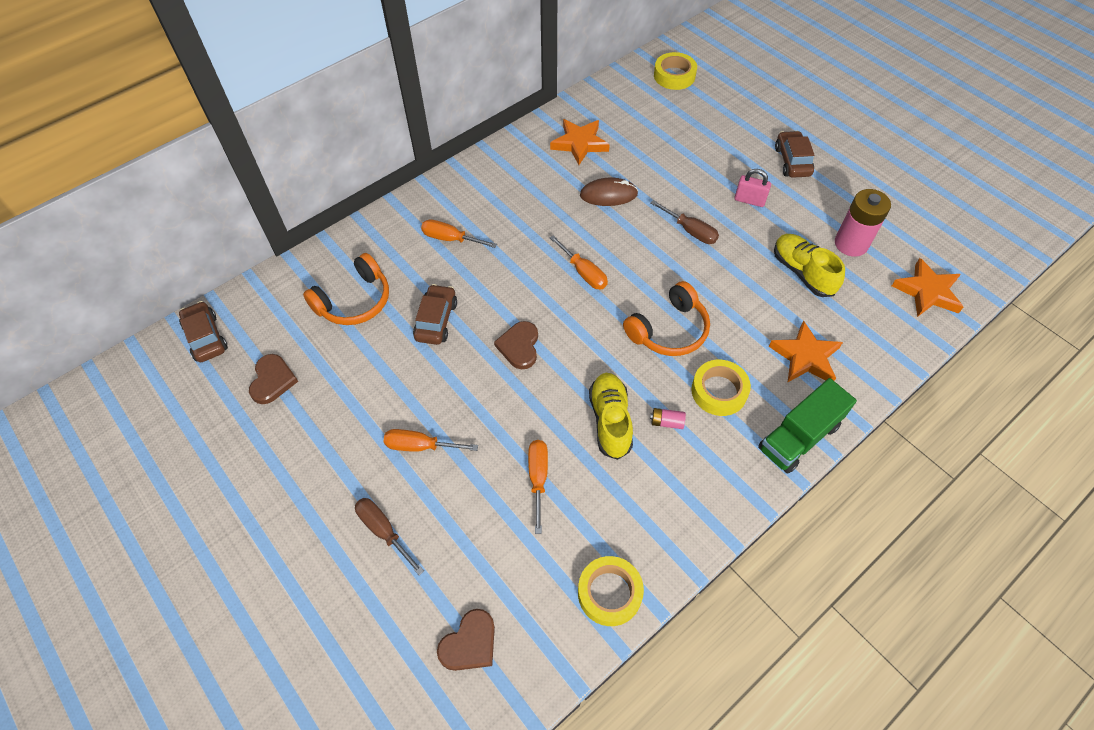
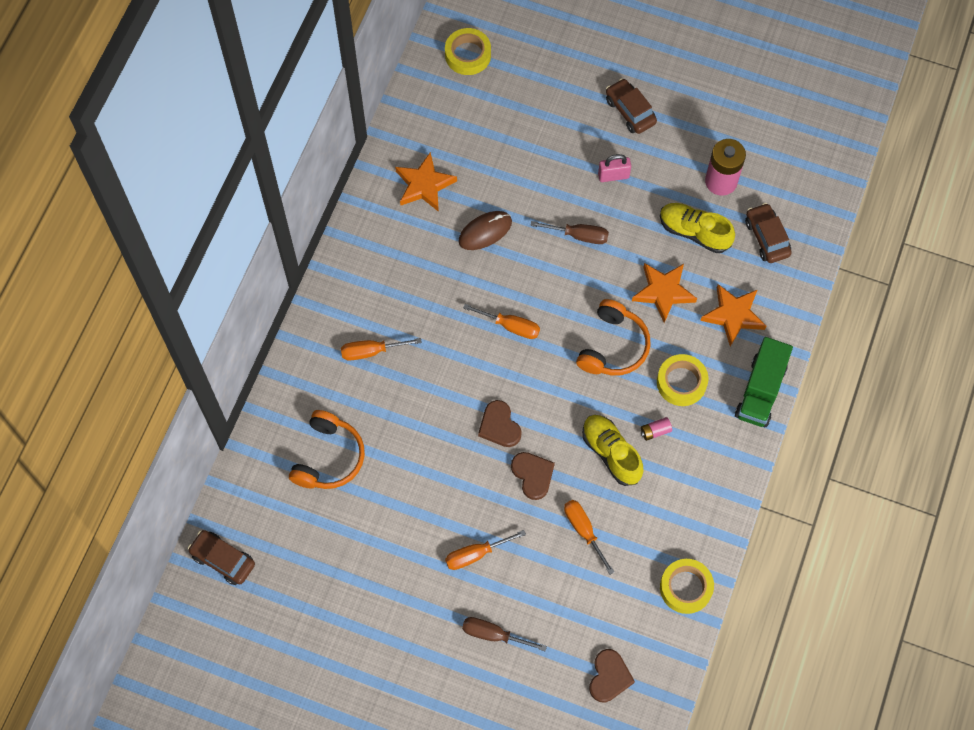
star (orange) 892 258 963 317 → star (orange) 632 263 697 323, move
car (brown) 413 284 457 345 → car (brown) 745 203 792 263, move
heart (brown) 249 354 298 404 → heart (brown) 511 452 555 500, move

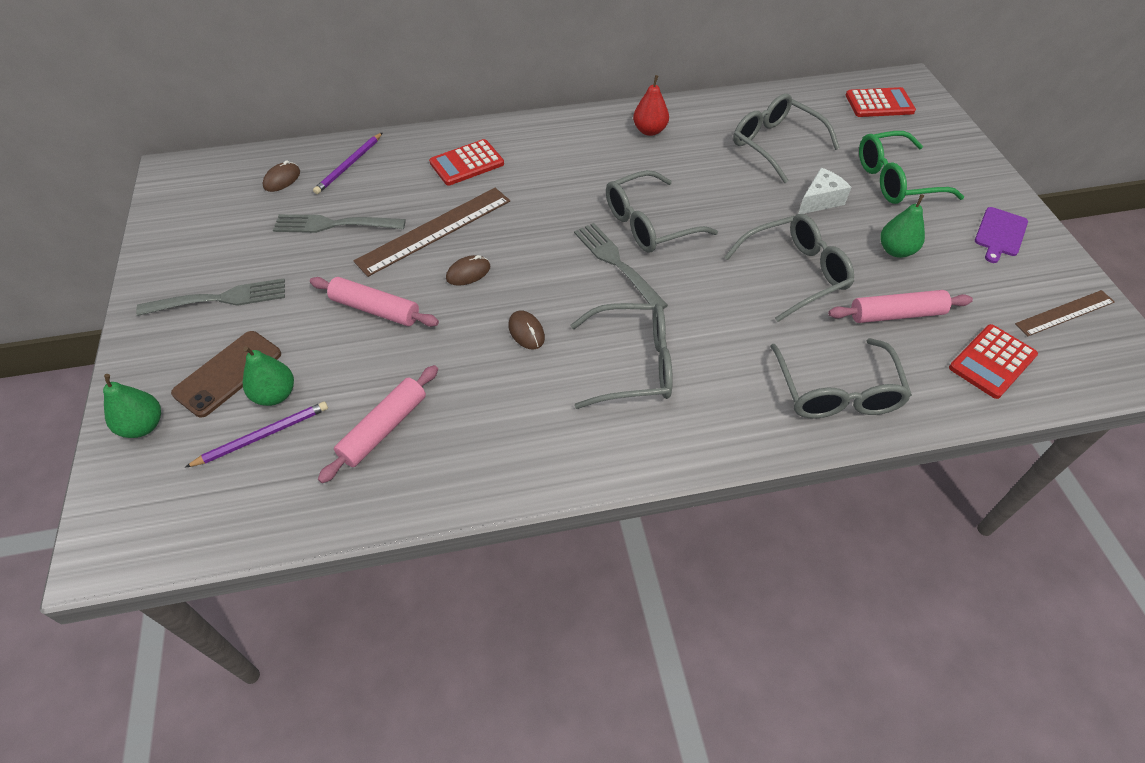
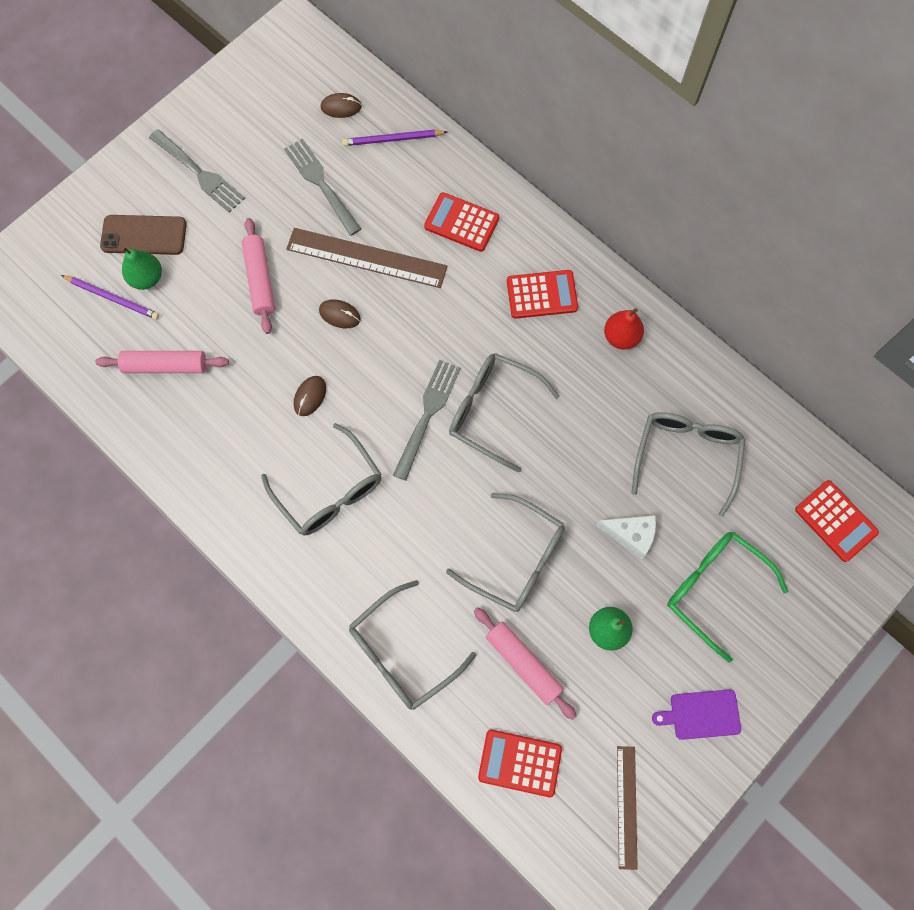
ruler (brown) 1015 290 1115 336 → ruler (brown) 617 746 638 870, 60 degrees clockwise
pear (green) 103 374 161 438 → -
- → calculator (red) 507 270 578 319

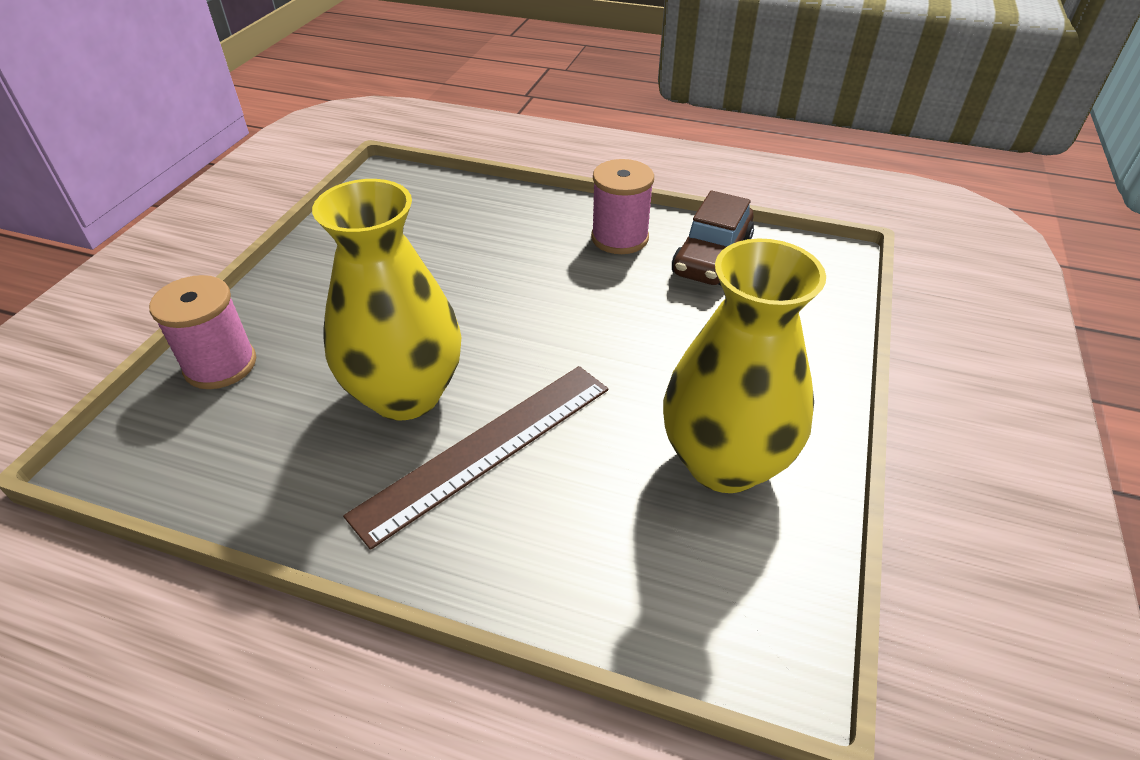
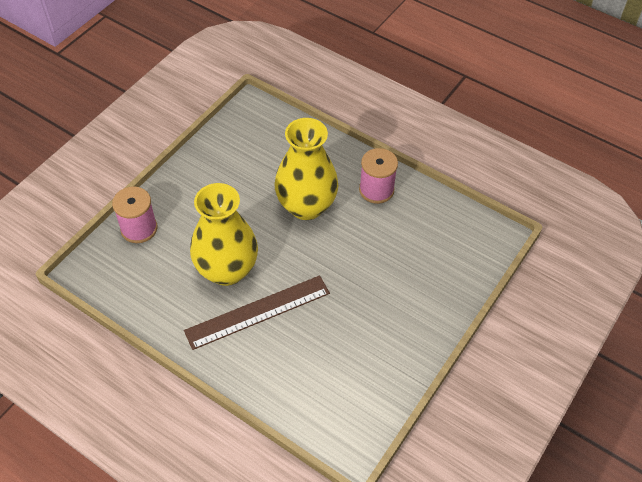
car (brown) 672 190 754 285 → -
vase (yellow) 663 238 826 493 → vase (yellow) 275 118 338 220, move

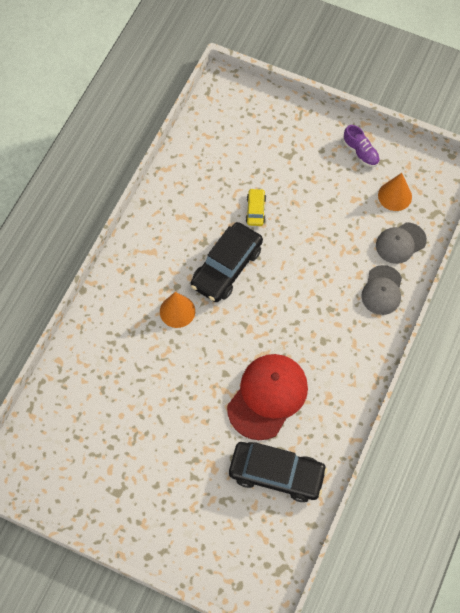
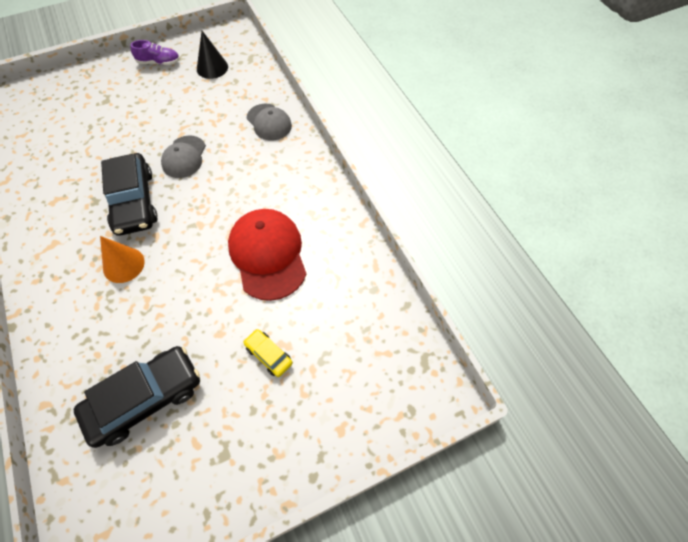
cone (orange) 378 173 412 211 → cone (black) 197 31 228 79
car (yellow) 246 188 266 226 → car (yellow) 243 329 293 377, move
cap (grey) 376 222 427 264 → cap (grey) 161 136 206 178, move
car (black) 229 442 327 502 → car (black) 74 346 200 448, move

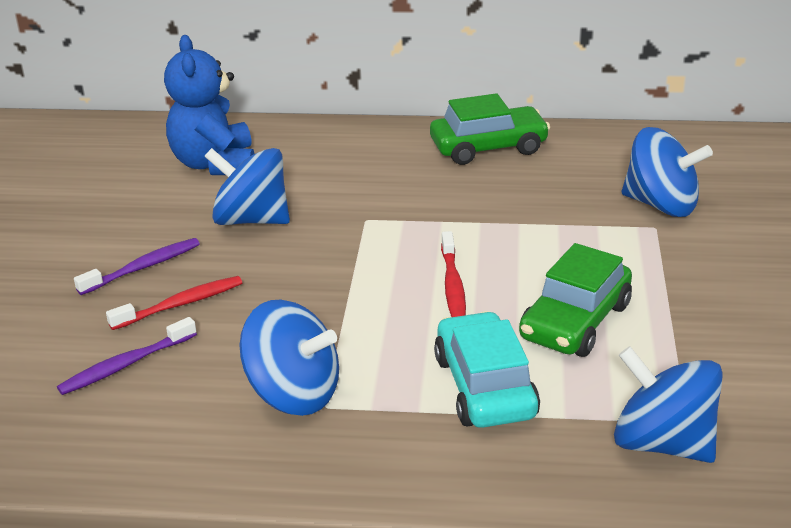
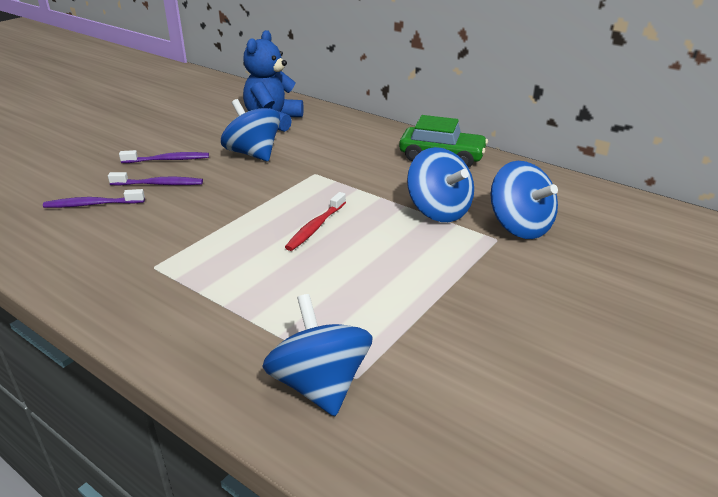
car (green) 519 243 632 357 → -
toothbrush (red) 106 276 242 330 → toothbrush (purple) 108 172 203 186
spinning top (blue) 240 300 339 416 → spinning top (blue) 407 147 474 222, move
car (turquoise) 434 311 540 428 → -

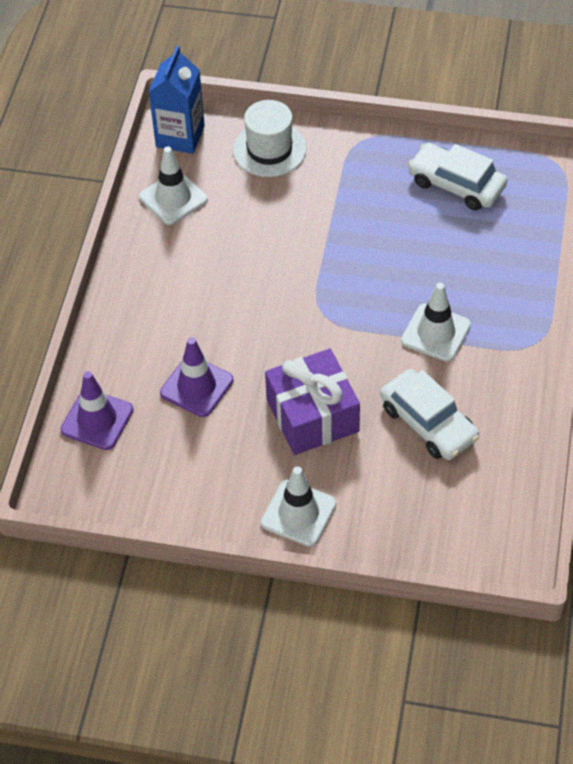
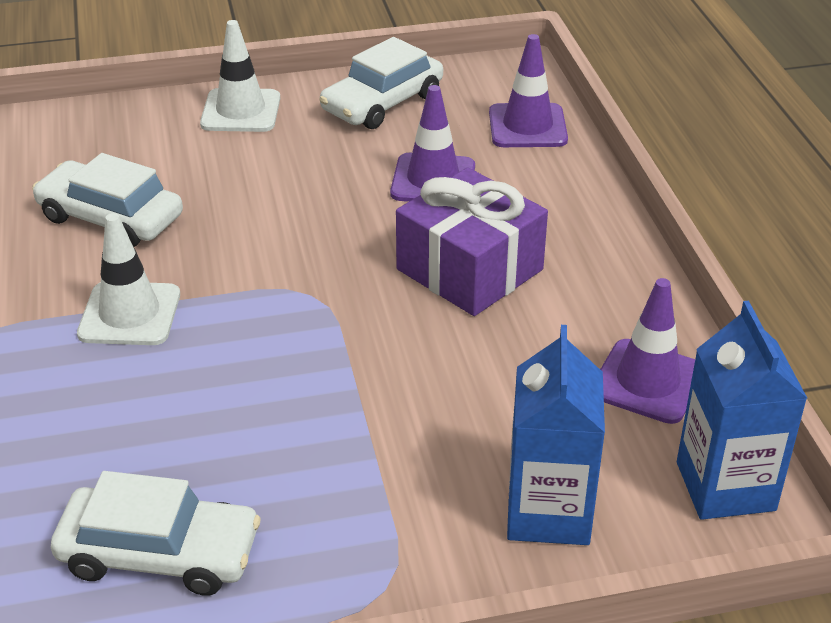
hat (white) 233 100 307 177 → carton (blue) 507 325 605 545
traffic cone (white) 139 146 208 225 → traffic cone (purple) 600 278 695 424
gift (purple) 265 349 360 455 → gift (purple) 396 167 548 316, move
- → car (white) 319 37 443 129

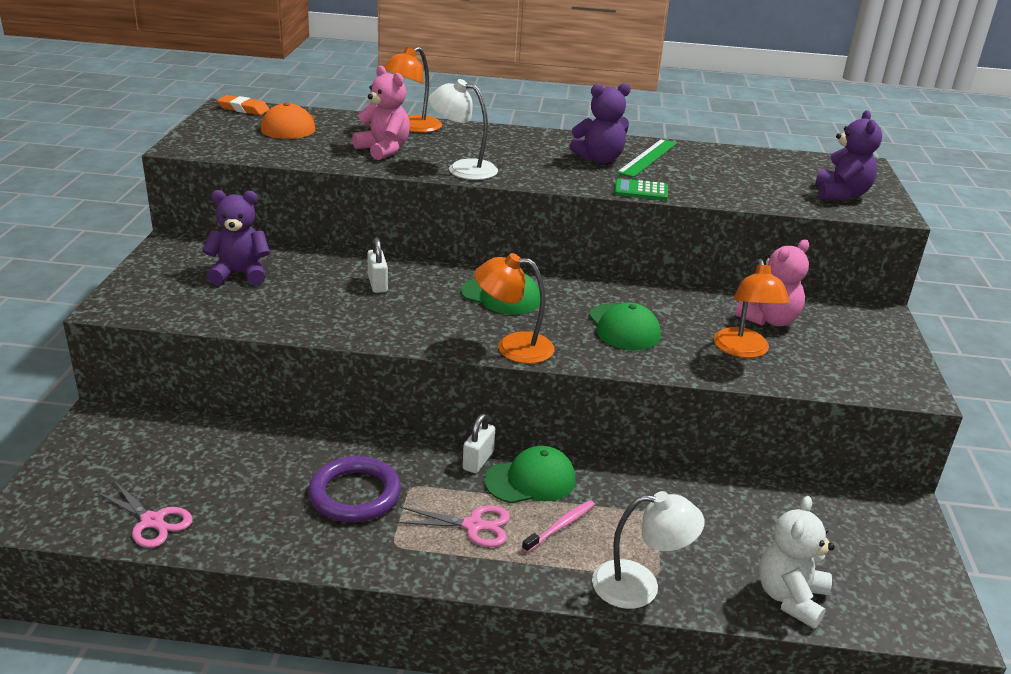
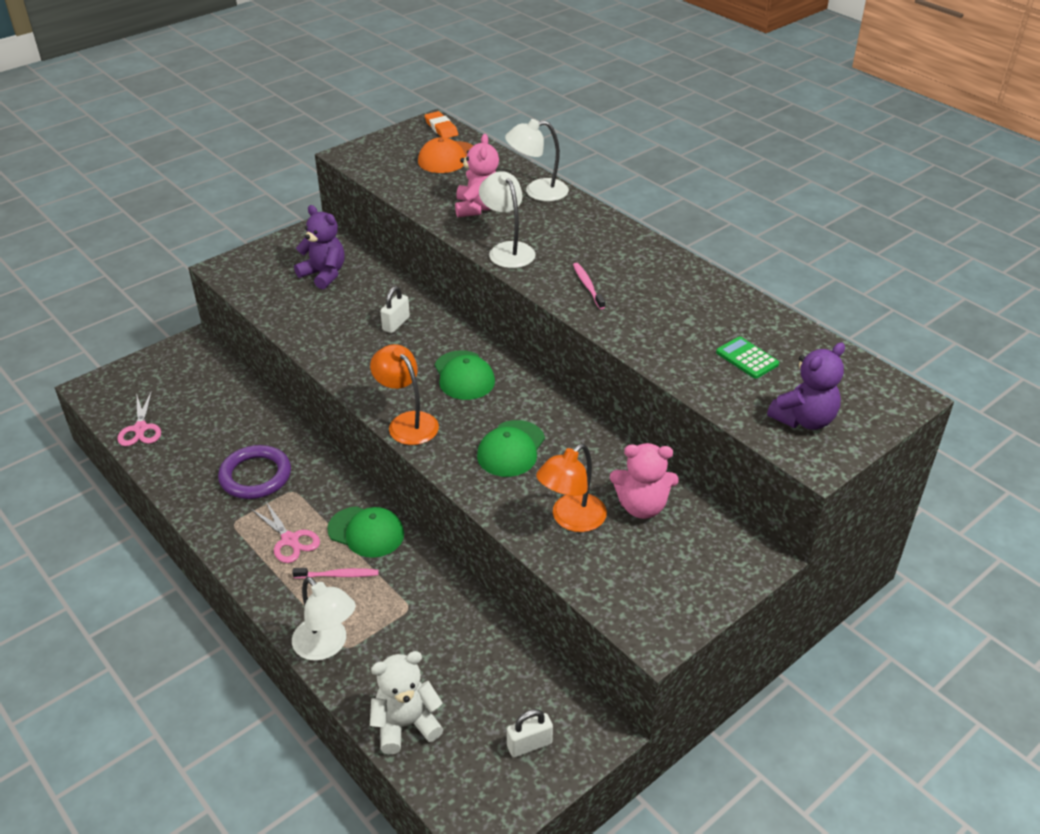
lamp (orange) 384 47 442 133 → lamp (white) 505 119 569 201
teddy bear (purple) 570 83 631 163 → -
ruler (green) 617 139 677 177 → -
calculator (green) 614 178 668 201 → calculator (green) 716 337 779 379, move
padlock (white) 463 414 495 473 → padlock (white) 507 709 553 757, move
- → toothbrush (pink) 573 263 605 309

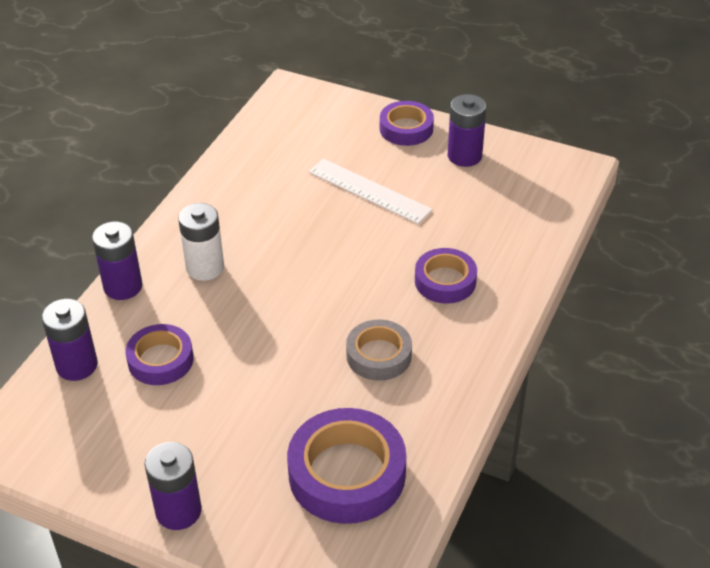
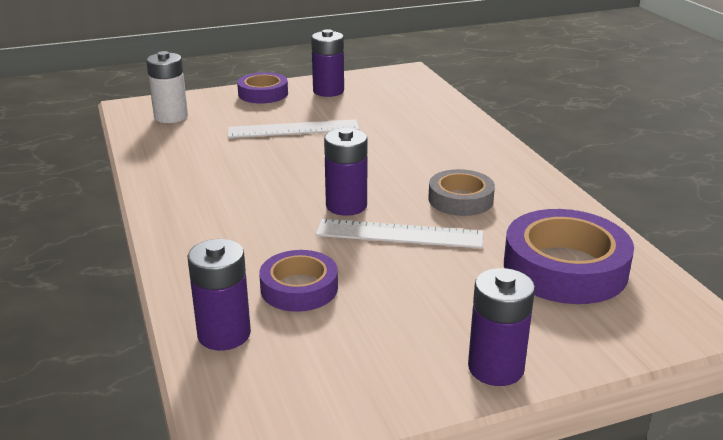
battery (white) 178 203 224 281 → battery (white) 146 51 188 123, move
battery (purple) 92 222 143 300 → battery (purple) 324 128 368 216, move
tape (purple) 415 248 477 304 → -
- → ruler (white) 315 219 483 249

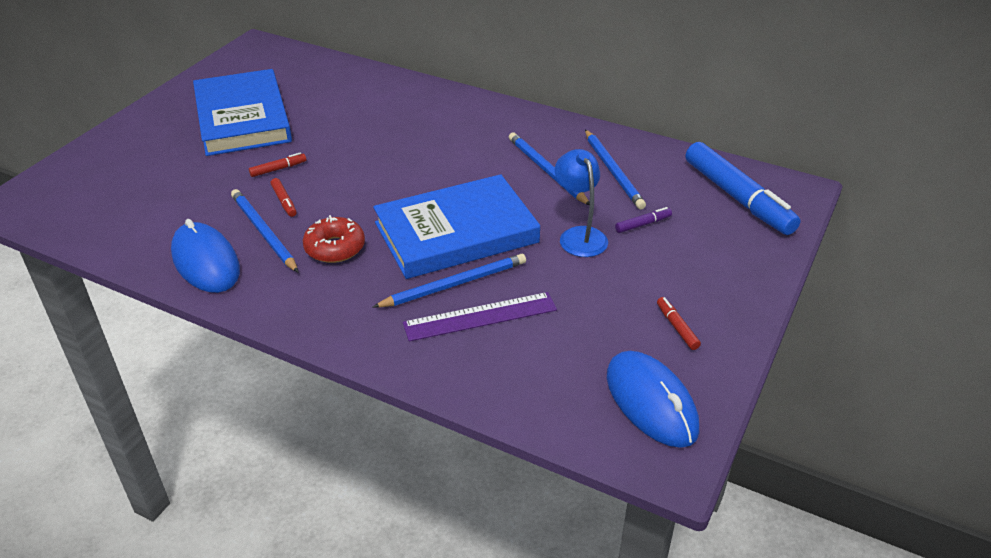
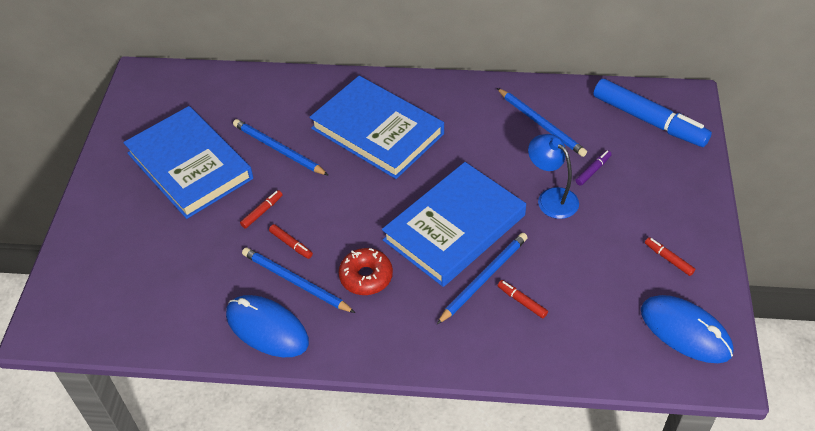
pencil (blue) 509 133 590 205 → pencil (blue) 233 119 329 176, move
ruler (purple) 403 292 557 341 → marker (red) 498 280 548 318
- → book (blue) 309 76 444 179

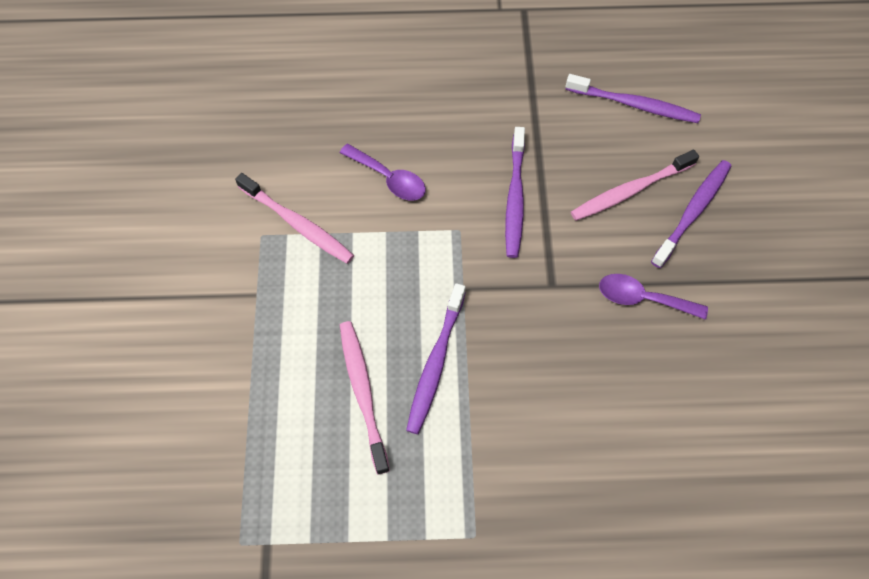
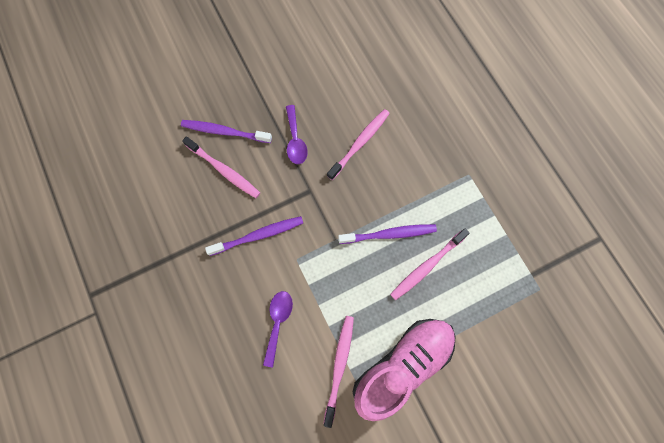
toothbrush (purple) 565 74 701 123 → -
- → toothbrush (pink) 327 109 390 180
- → shoe (pink) 353 319 456 421

